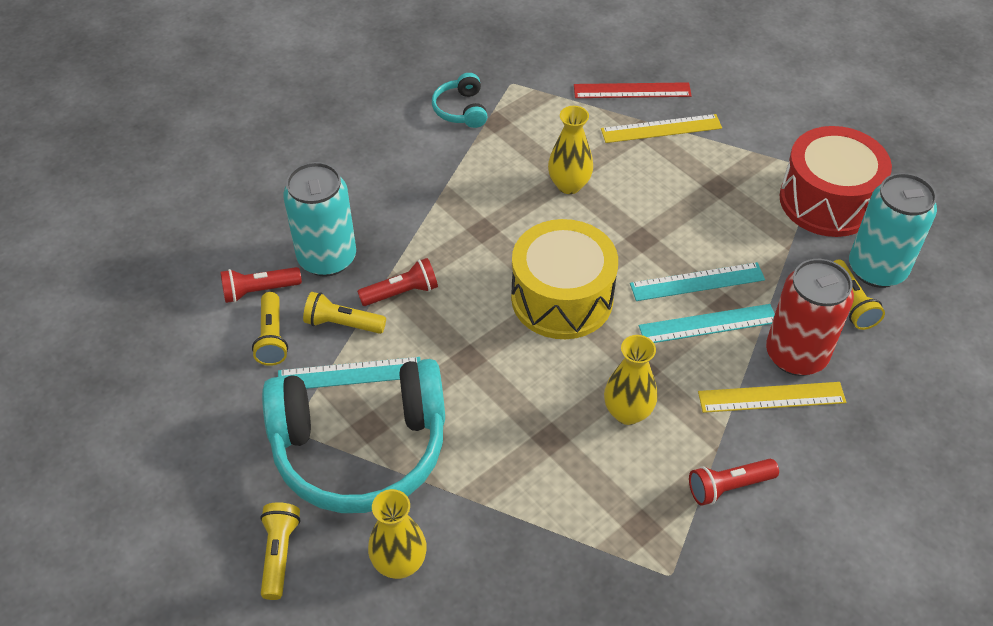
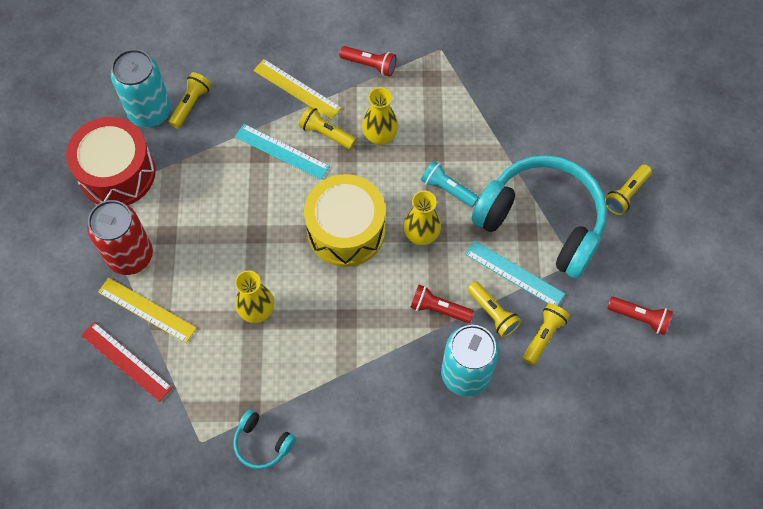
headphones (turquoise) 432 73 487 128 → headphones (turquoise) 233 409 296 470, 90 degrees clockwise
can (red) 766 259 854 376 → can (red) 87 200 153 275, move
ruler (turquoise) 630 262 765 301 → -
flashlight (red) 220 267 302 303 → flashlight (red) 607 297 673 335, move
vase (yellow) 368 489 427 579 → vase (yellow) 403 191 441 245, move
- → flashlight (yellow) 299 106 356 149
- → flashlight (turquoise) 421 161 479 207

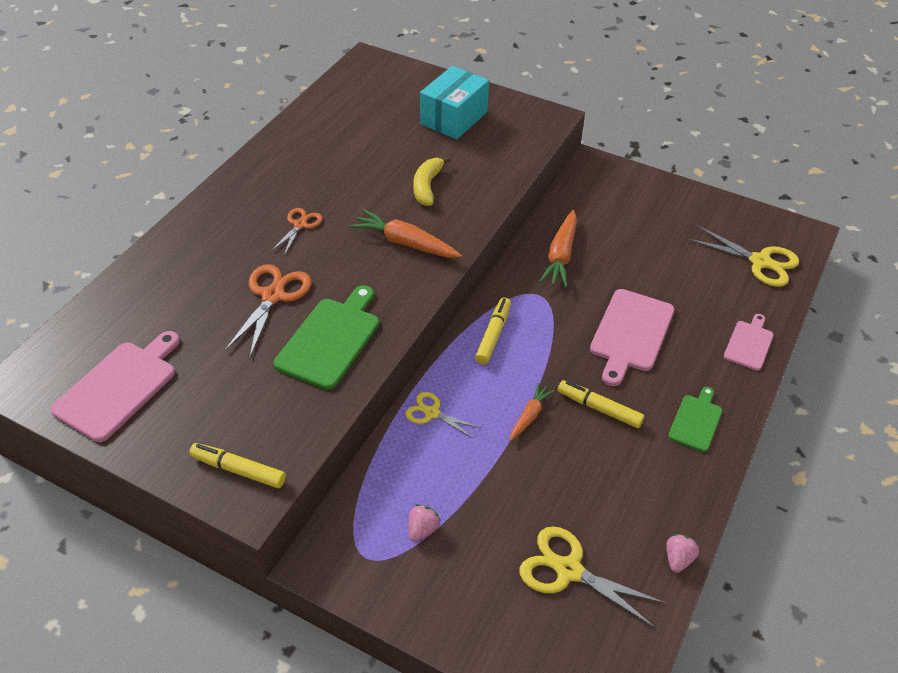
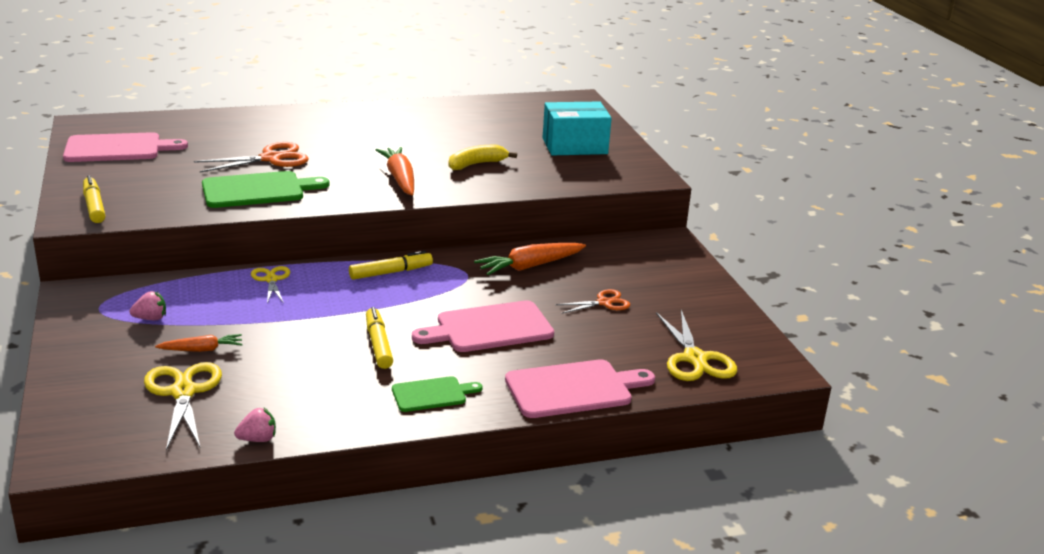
scissors (orange) 271 208 322 255 → scissors (orange) 555 289 630 314, move
cutting board (pink) 724 314 774 371 → cutting board (pink) 505 359 655 418, x1.71
carrot (orange) 510 383 555 441 → carrot (orange) 155 334 243 352, move

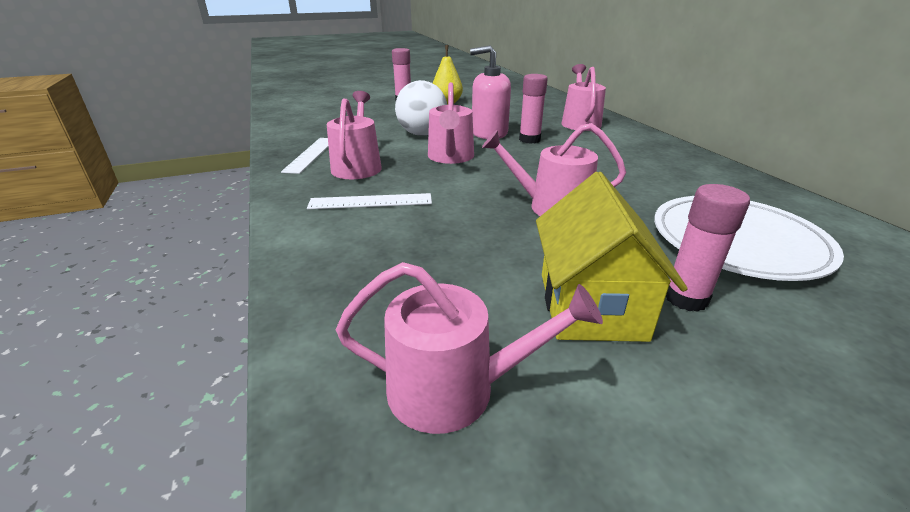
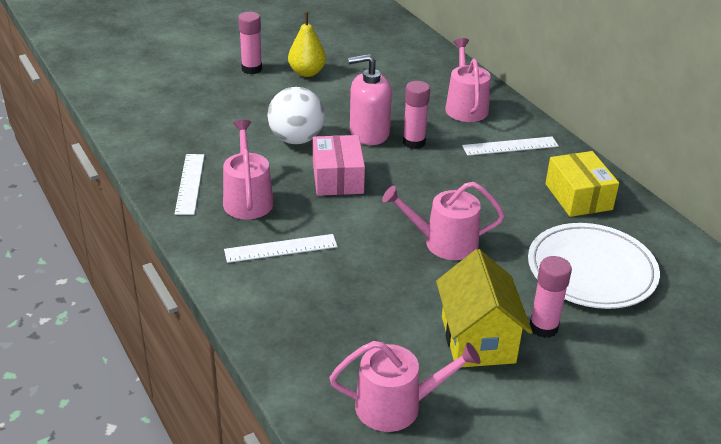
watering can (pink) 428 82 474 164 → box (pink) 313 135 365 196
- → ruler (white) 462 136 559 156
- → box (yellow) 545 151 619 217

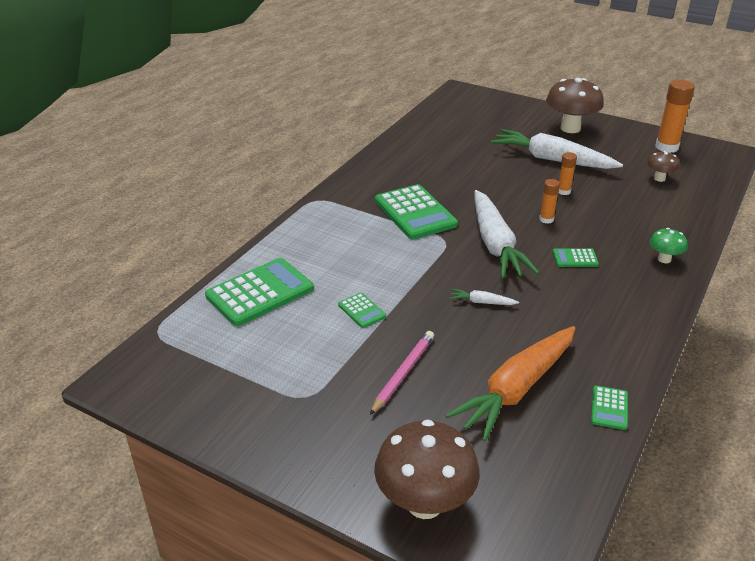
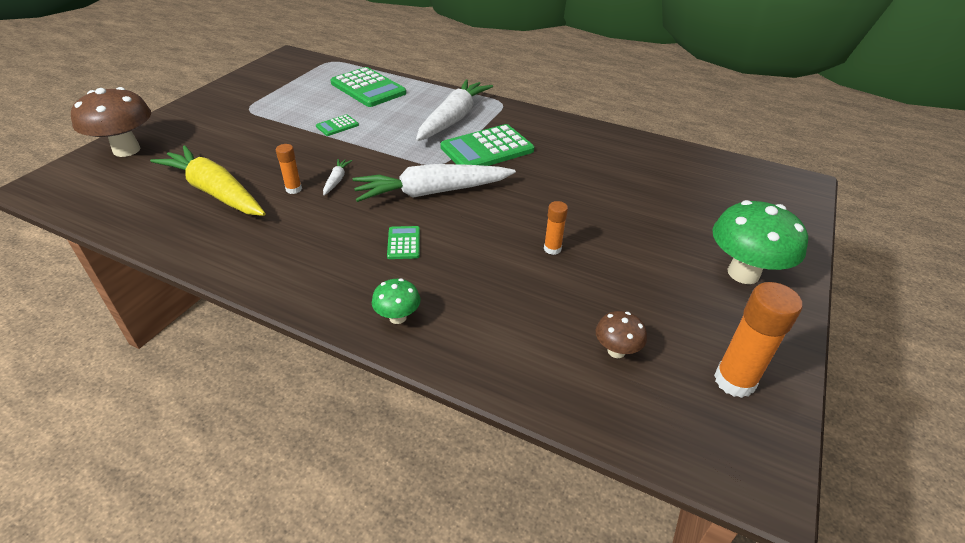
mushroom (brown) 546 78 604 133 → mushroom (green) 713 200 808 284
carrot (white) 491 129 623 169 → carrot (white) 416 79 493 141, move
glue stick (orange) 539 179 560 224 → glue stick (orange) 276 144 302 194, move
carrot (orange) 445 326 576 441 → carrot (yellow) 150 145 266 216
pencil (pink) 370 331 434 415 → -
calculator (green) 591 386 628 430 → -

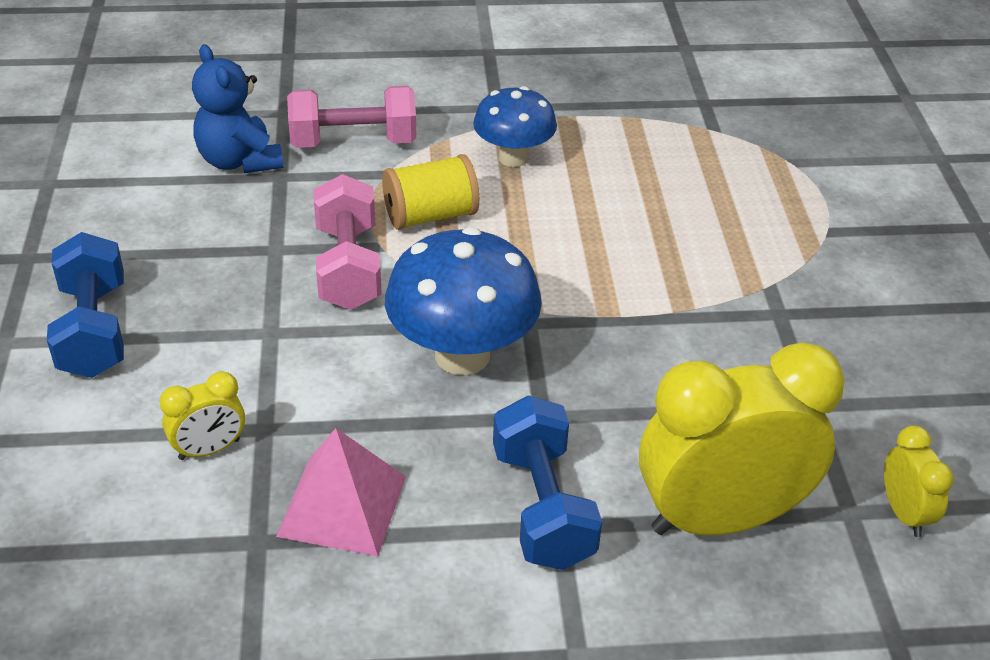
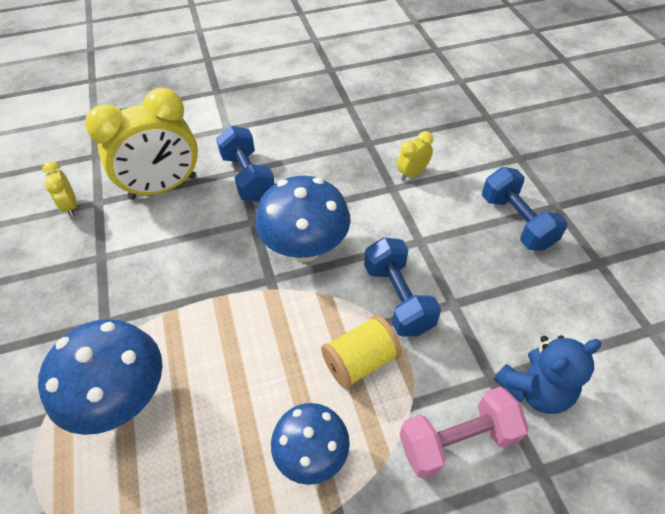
teddy bear (blue) 192 44 283 173 → teddy bear (blue) 494 335 601 414, 105 degrees clockwise
dumbbell (pink) 313 174 382 310 → dumbbell (blue) 364 237 441 337
pyramid (pink) 276 428 406 557 → -
- → mushroom (blue) 38 319 163 435

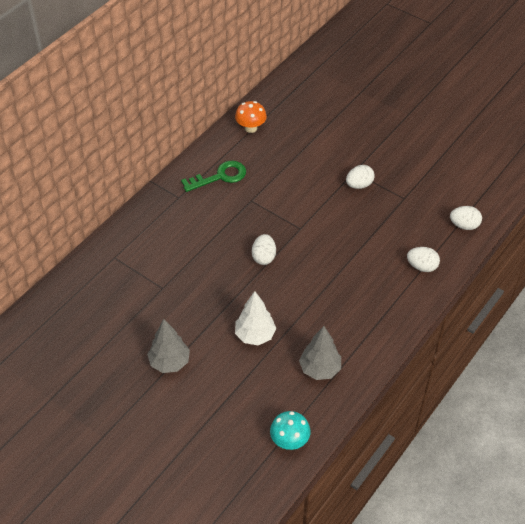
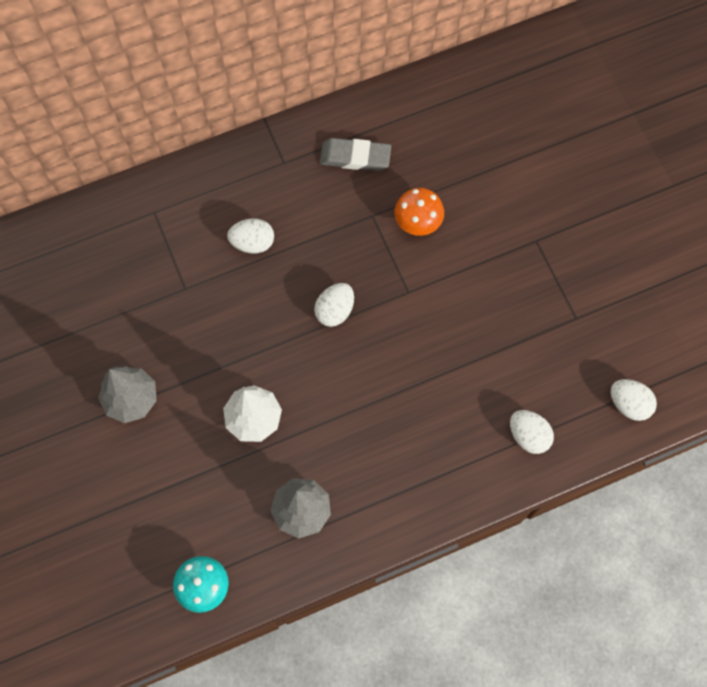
mushroom (orange) 235 101 267 133 → mushroom (orange) 394 188 444 236, move
key (green) 181 161 246 192 → eraser (grey) 320 138 391 171
egg (white) 346 165 375 189 → egg (white) 227 218 274 253, move

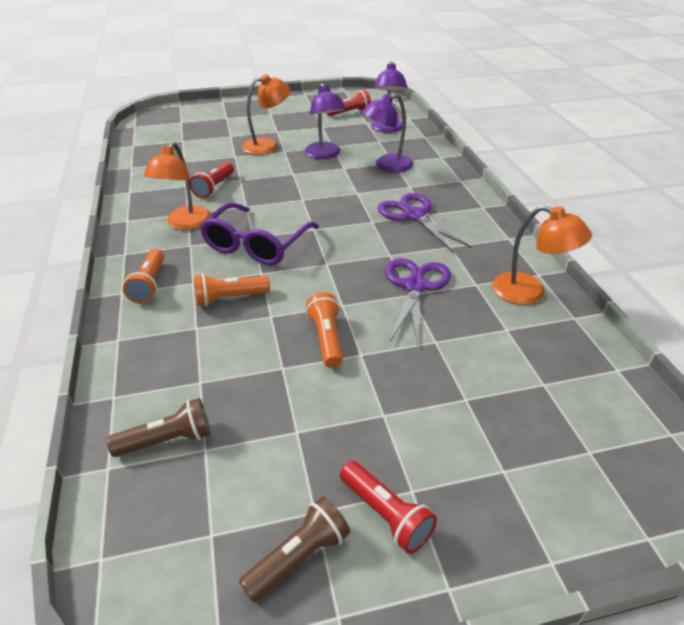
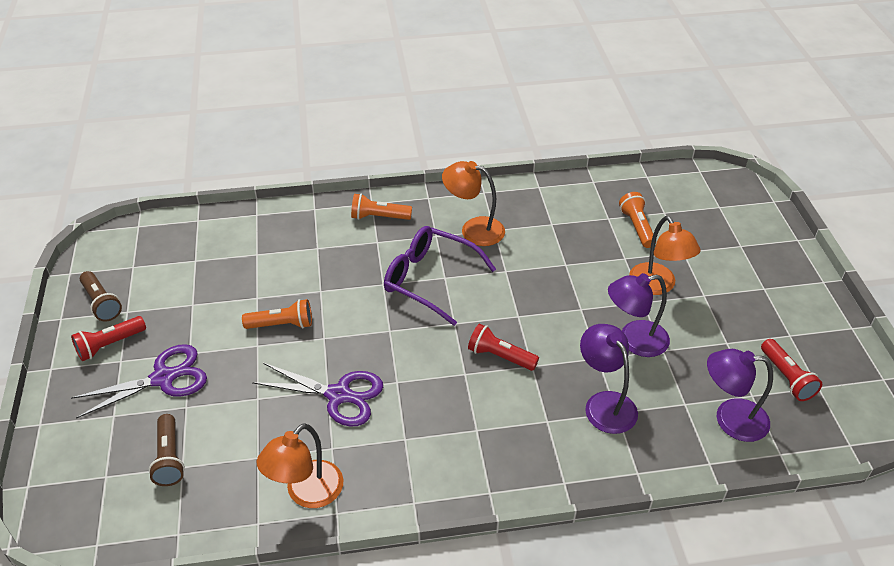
flashlight (red) 190 162 234 198 → flashlight (red) 468 324 539 371, move
scissors (purple) 377 193 472 253 → scissors (purple) 71 344 207 419, move
flashlight (orange) 194 274 270 306 → flashlight (orange) 619 192 656 248, move
flashlight (brown) 107 398 211 457 → flashlight (brown) 149 414 185 486, move

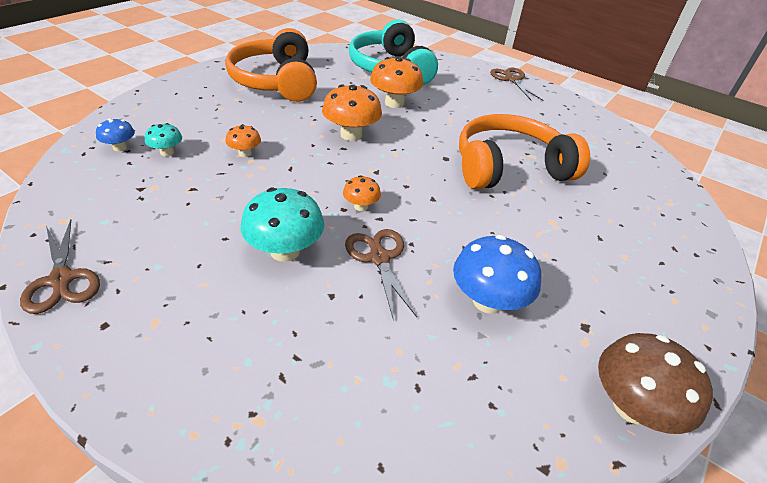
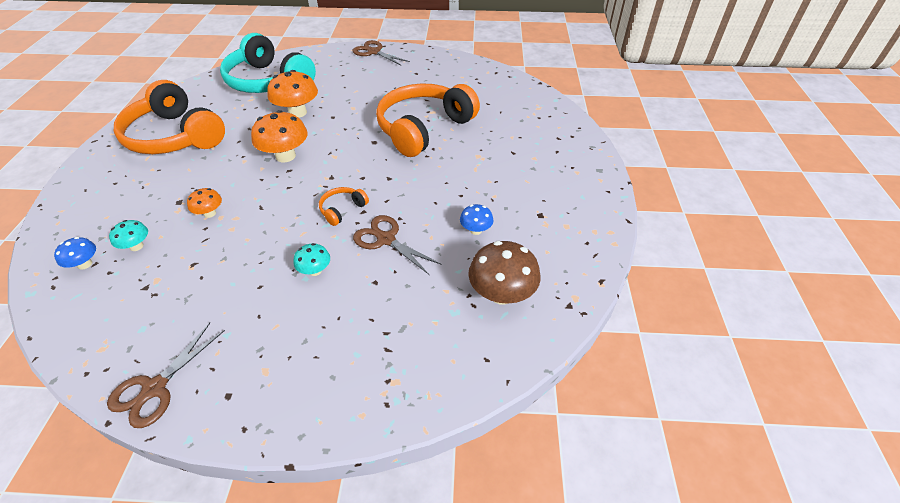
mushroom (orange) 343 175 381 211 → headphones (orange) 319 187 369 226
mushroom (turquoise) 241 187 324 262 → mushroom (turquoise) 293 243 330 276, x0.54
scissors (brown) 20 220 100 314 → scissors (brown) 107 323 225 428, 90 degrees clockwise
mushroom (blue) 453 235 541 314 → mushroom (blue) 460 204 493 235, x0.54
mushroom (brown) 598 333 713 434 → mushroom (brown) 468 241 541 305, move

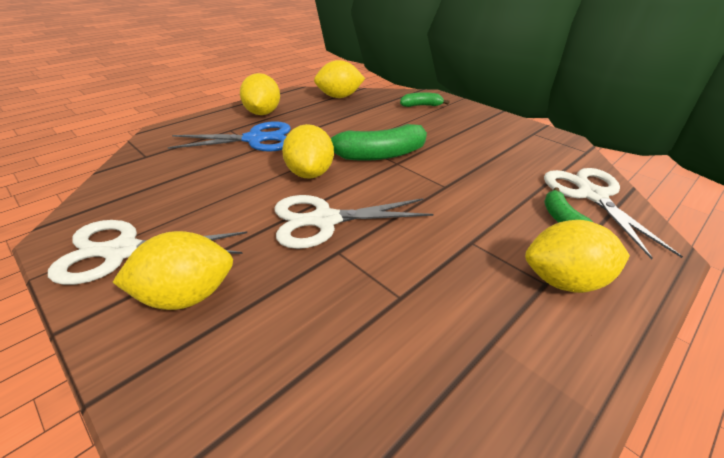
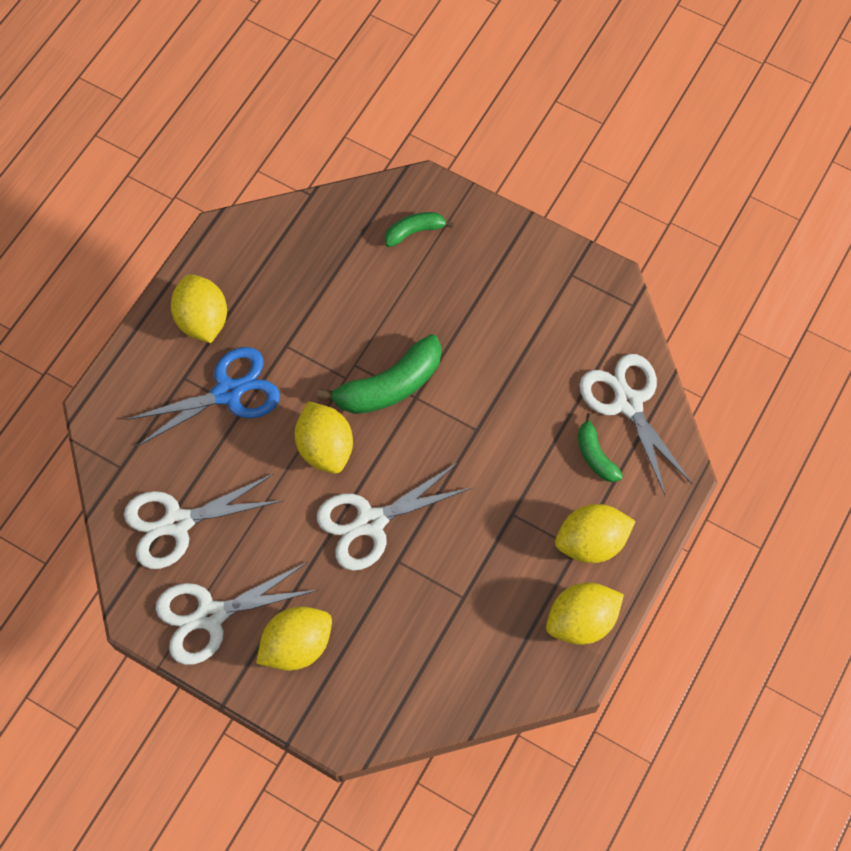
lemon (yellow) 314 60 365 98 → lemon (yellow) 546 583 624 645, move
- → scissors (white) 124 474 282 569

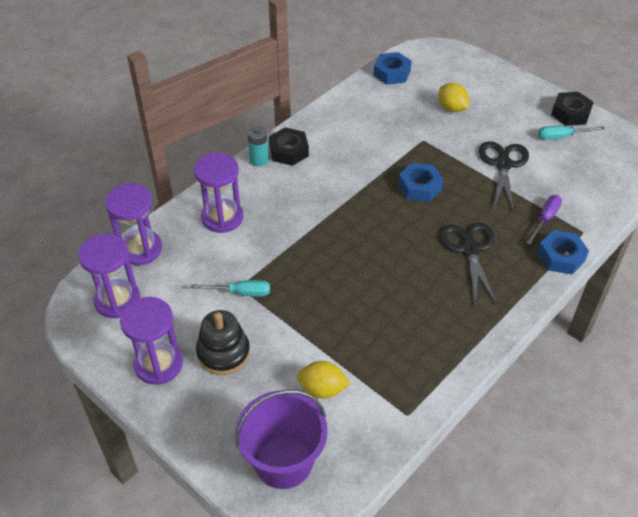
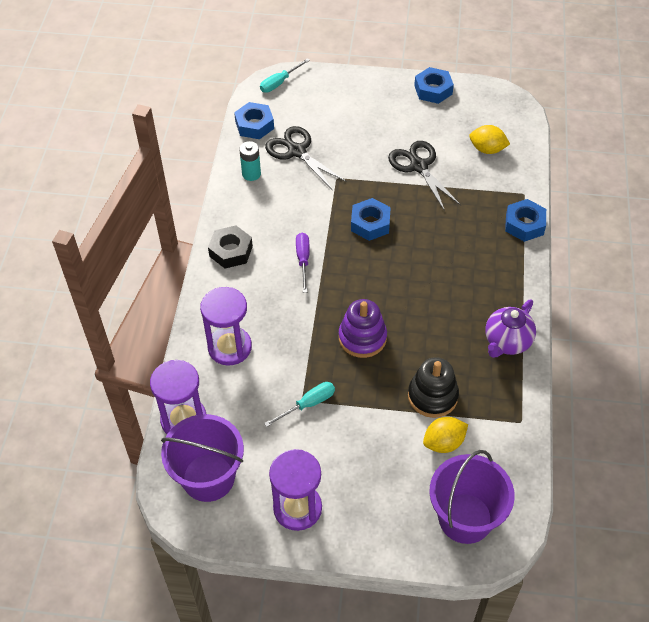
lemon (yellow) 439 83 469 112 → lemon (yellow) 469 125 510 154, move
nut (black) 551 92 594 126 → nut (blue) 414 67 454 104
battery (turquoise) 247 126 269 167 → battery (turquoise) 239 141 261 181, move
screwdriver (turquoise) 538 126 605 140 → screwdriver (turquoise) 260 58 310 93, move
screwdriver (purple) 526 195 562 245 → screwdriver (purple) 296 233 310 293, move
scissors (black) 440 222 497 305 → scissors (black) 265 126 346 189, move
hourglass (purple) 78 234 141 318 → bucket (purple) 161 414 244 502
stacking toy (black) 196 310 250 375 → stacking toy (black) 408 357 459 418, move
- → stacking toy (purple) 339 299 387 358
- → teapot (purple) 485 299 536 358

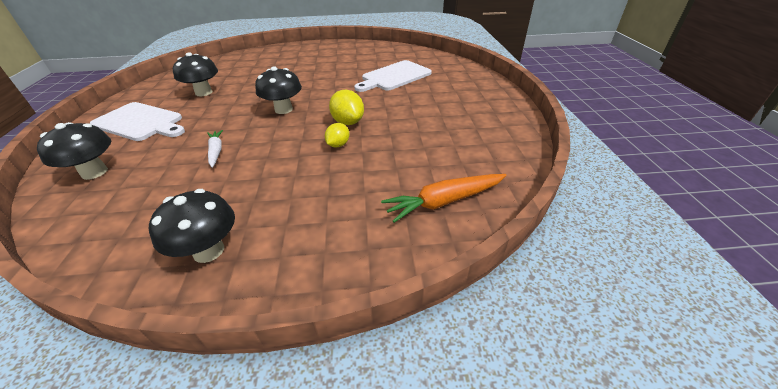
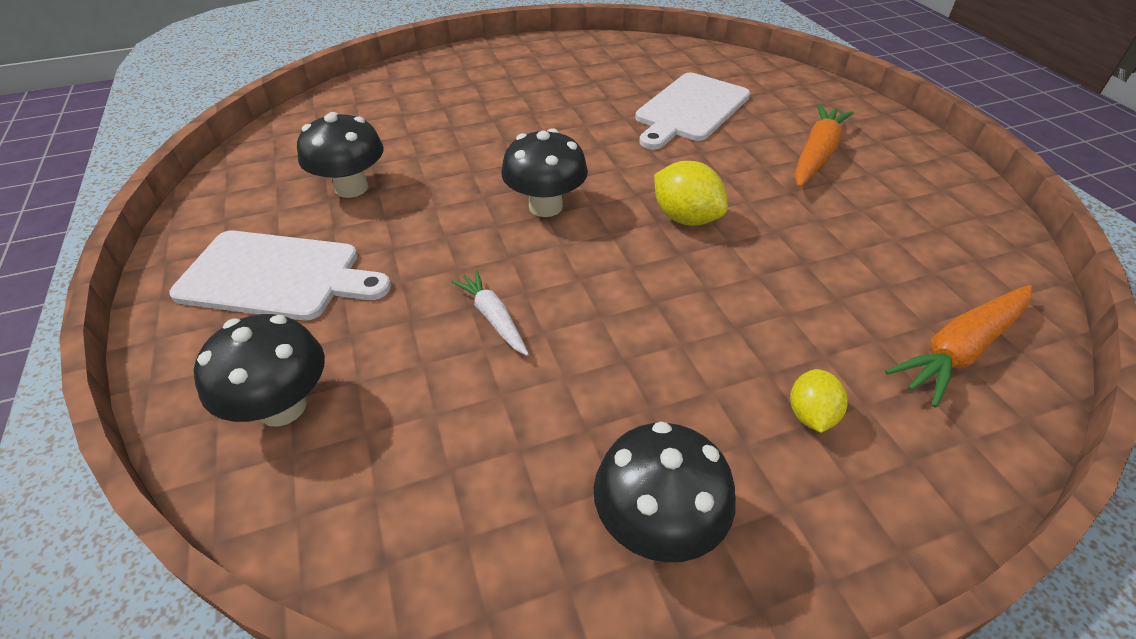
lemon (yellow) 325 123 350 147 → lemon (yellow) 790 369 847 433, move
- → carrot (orange) 795 104 854 188

